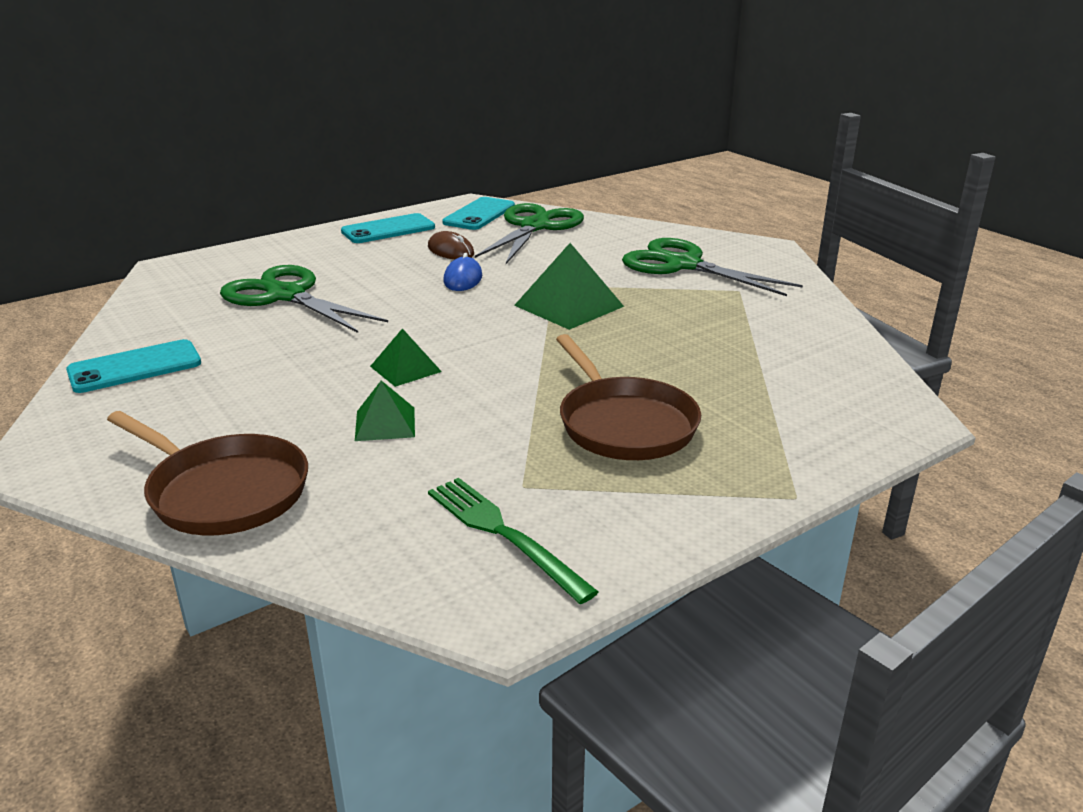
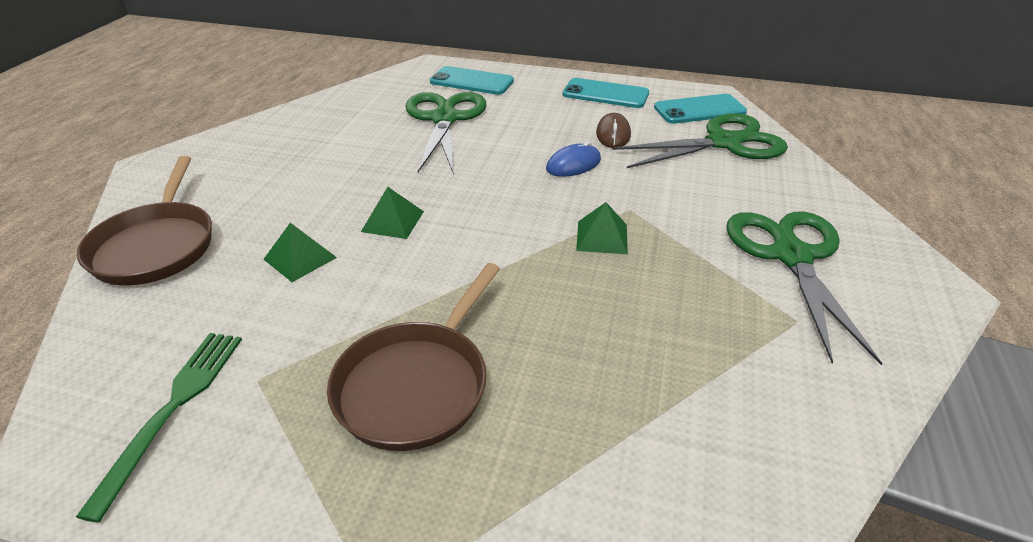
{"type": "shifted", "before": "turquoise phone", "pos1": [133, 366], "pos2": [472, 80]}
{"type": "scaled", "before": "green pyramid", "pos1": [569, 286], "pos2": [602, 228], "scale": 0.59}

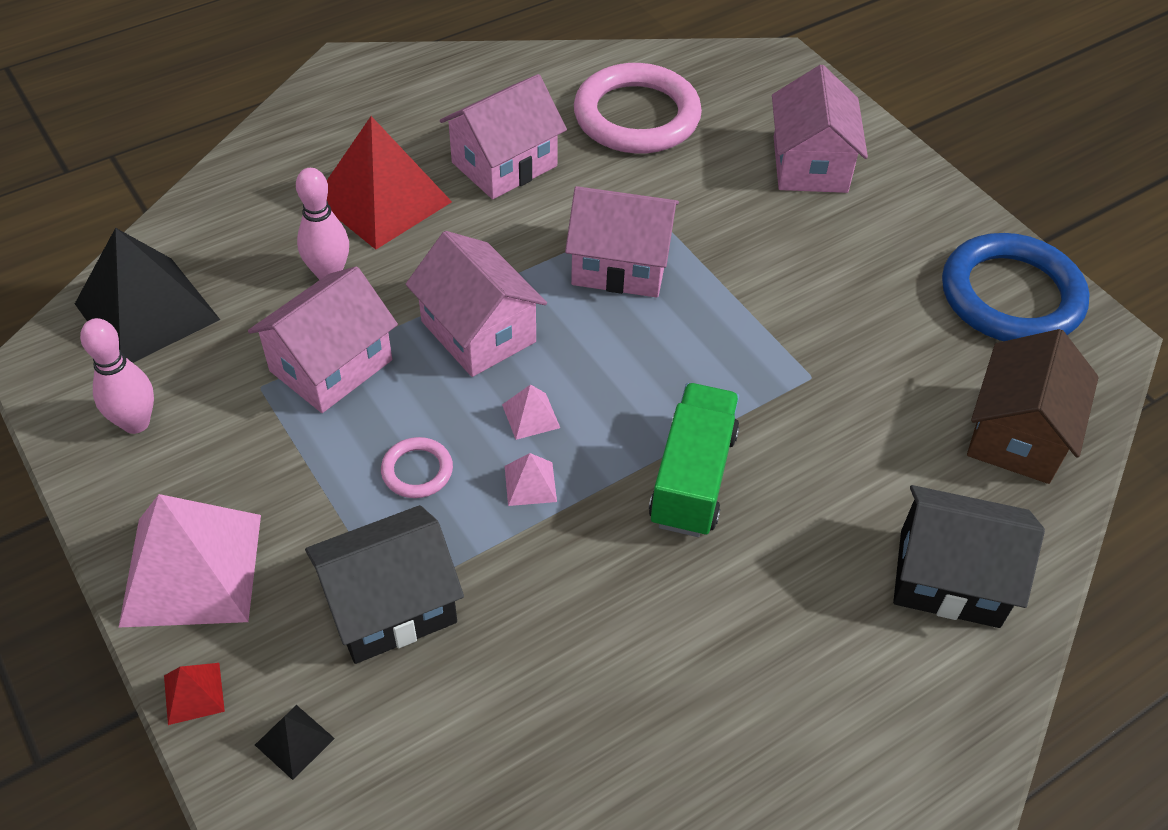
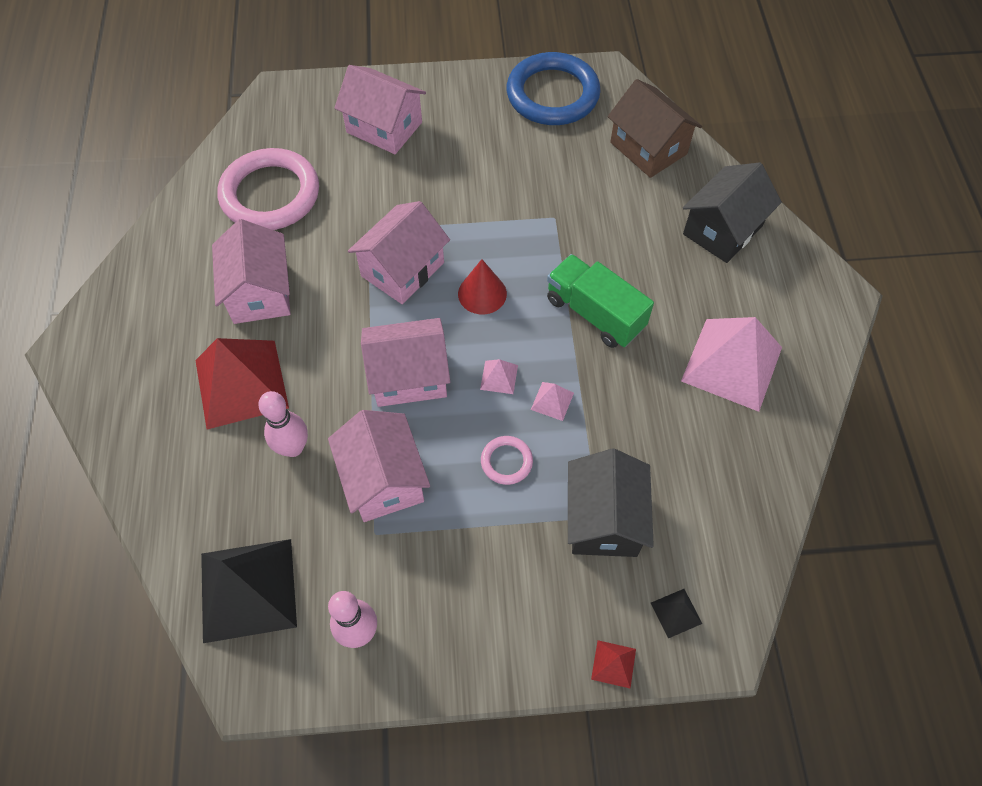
{"type": "new", "after": "red cone", "pos2": [482, 286]}
{"type": "shifted", "before": "pink pyramid", "pos1": [190, 561], "pos2": [731, 364]}

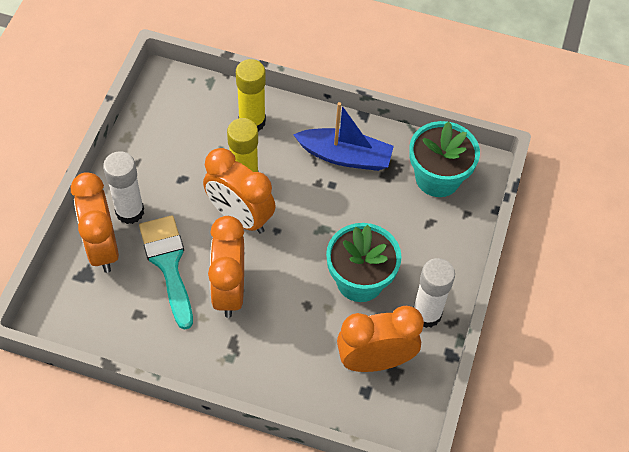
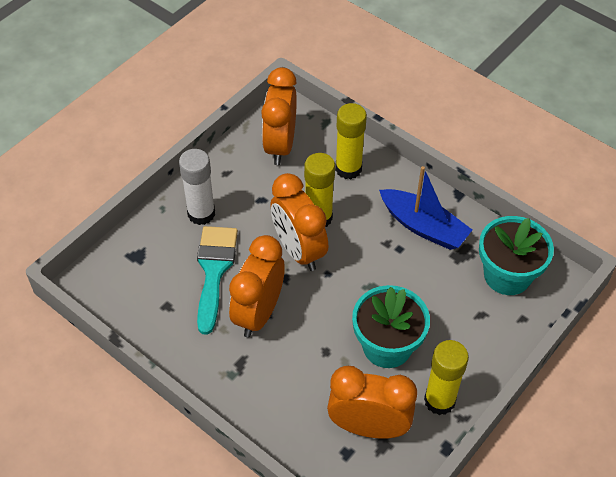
{"type": "shifted", "before": "orange clock", "pos1": [95, 222], "pos2": [279, 116]}
{"type": "repainted", "before": "white glue stick", "after": "yellow glue stick", "pos1": [434, 293], "pos2": [446, 377]}

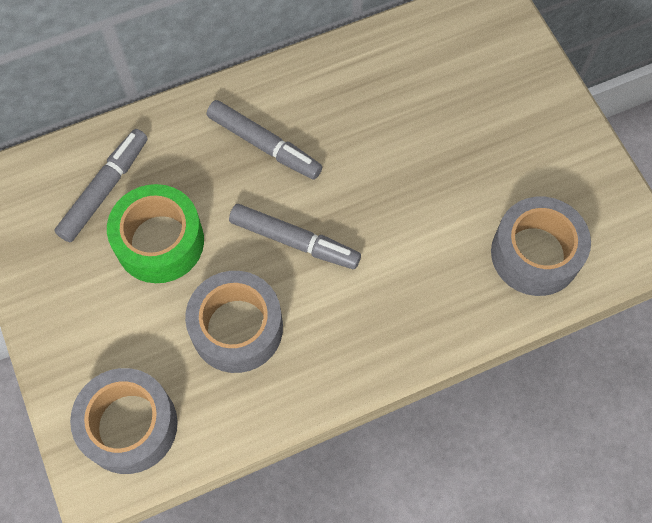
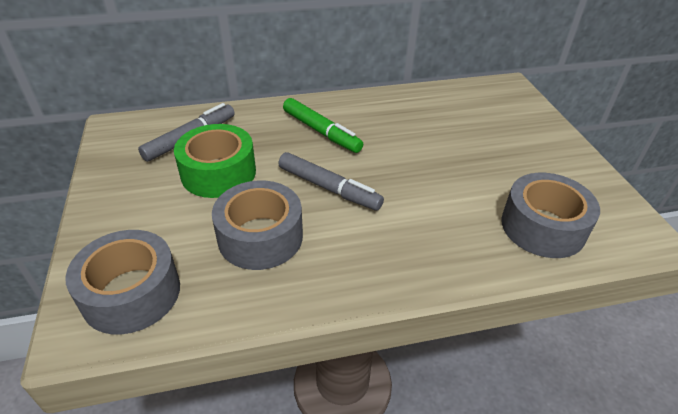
{"type": "repainted", "before": "grey marker", "after": "green marker", "pos1": [264, 140], "pos2": [323, 125]}

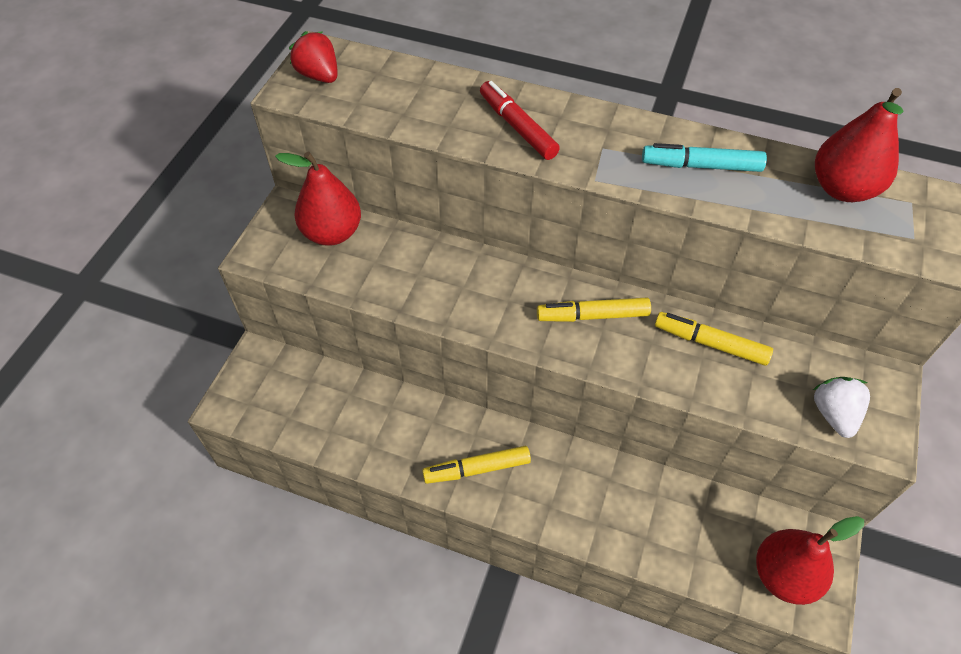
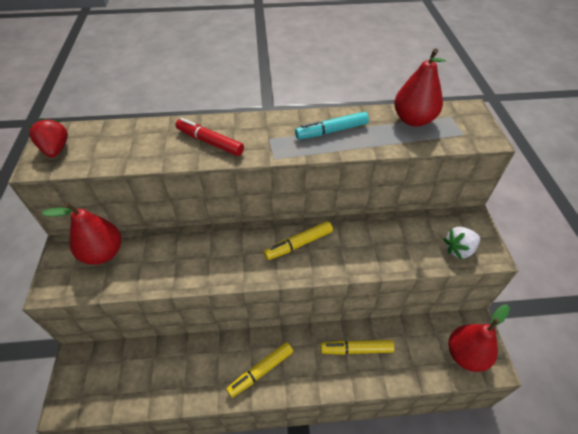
{"type": "rotated", "before": "red strawberry", "pos1": [313, 57], "pos2": [48, 138], "turn": 45}
{"type": "shifted", "before": "yellow marker", "pos1": [714, 339], "pos2": [357, 347]}
{"type": "rotated", "before": "white strawberry", "pos1": [841, 407], "pos2": [462, 243], "turn": -90}

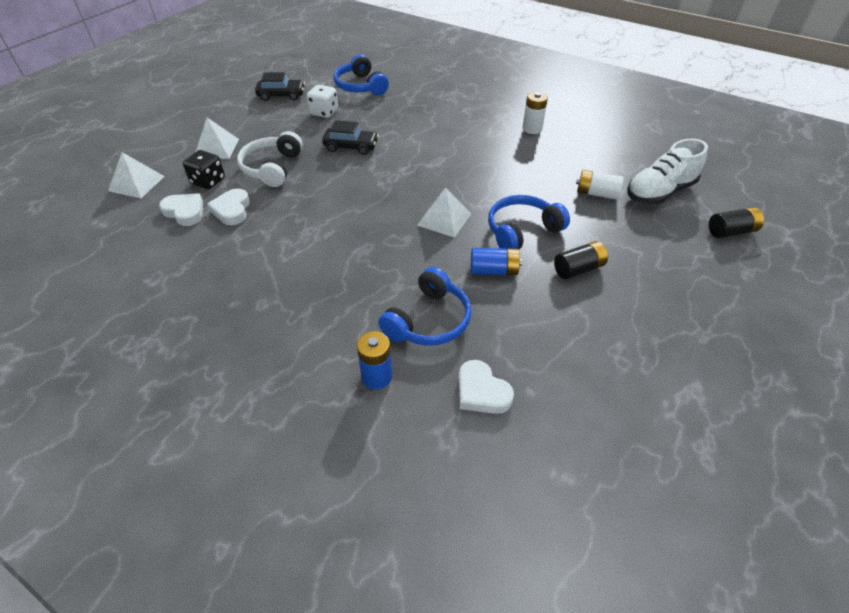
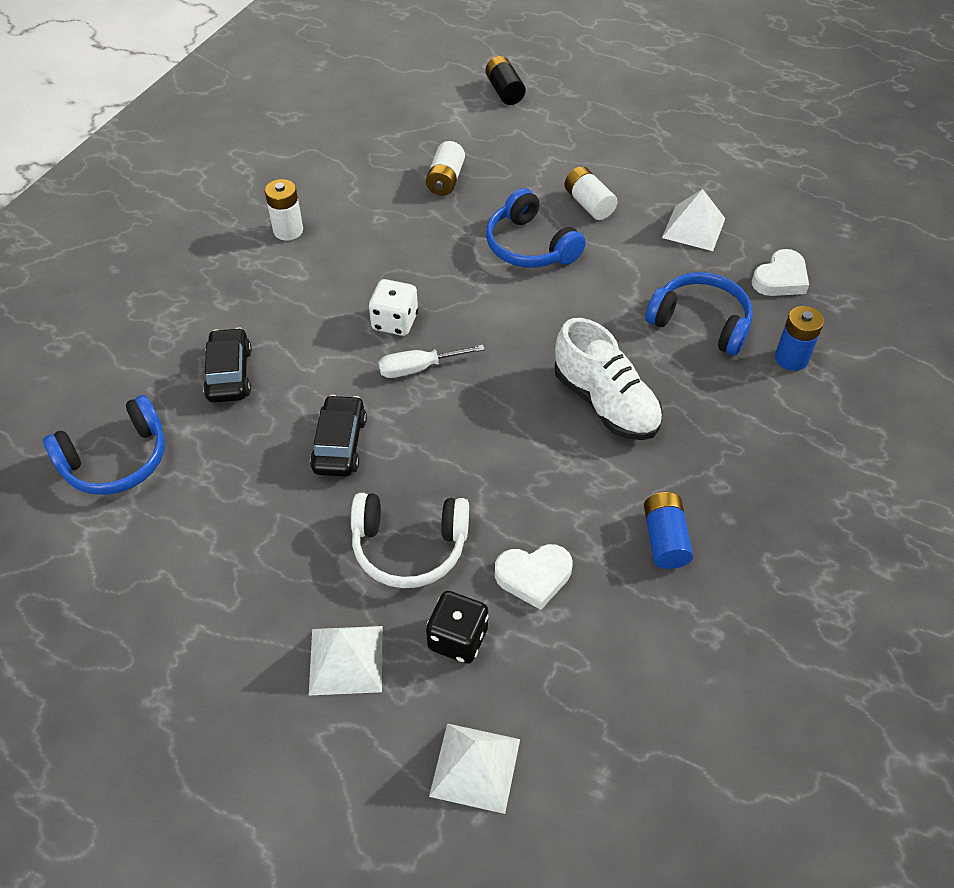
{"type": "shifted", "before": "black car", "pos1": [280, 86], "pos2": [227, 365]}
{"type": "shifted", "before": "white dice", "pos1": [322, 101], "pos2": [393, 307]}
{"type": "new", "after": "white screwdriver", "pos2": [431, 361]}
{"type": "shifted", "before": "white shoe", "pos1": [667, 171], "pos2": [609, 379]}
{"type": "repainted", "before": "black battery", "after": "white battery", "pos1": [581, 260], "pos2": [591, 193]}
{"type": "shifted", "before": "blue battery", "pos1": [496, 261], "pos2": [668, 530]}
{"type": "shifted", "before": "white pyramid", "pos1": [444, 212], "pos2": [694, 220]}
{"type": "gone", "before": "white heart", "pos1": [181, 209]}

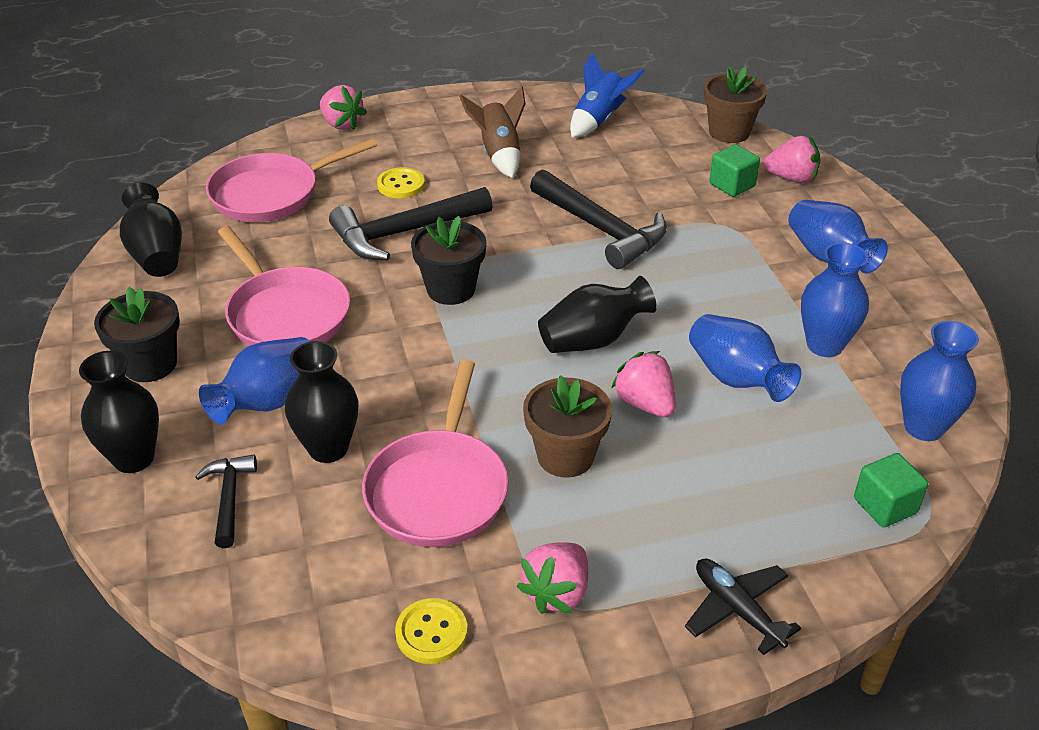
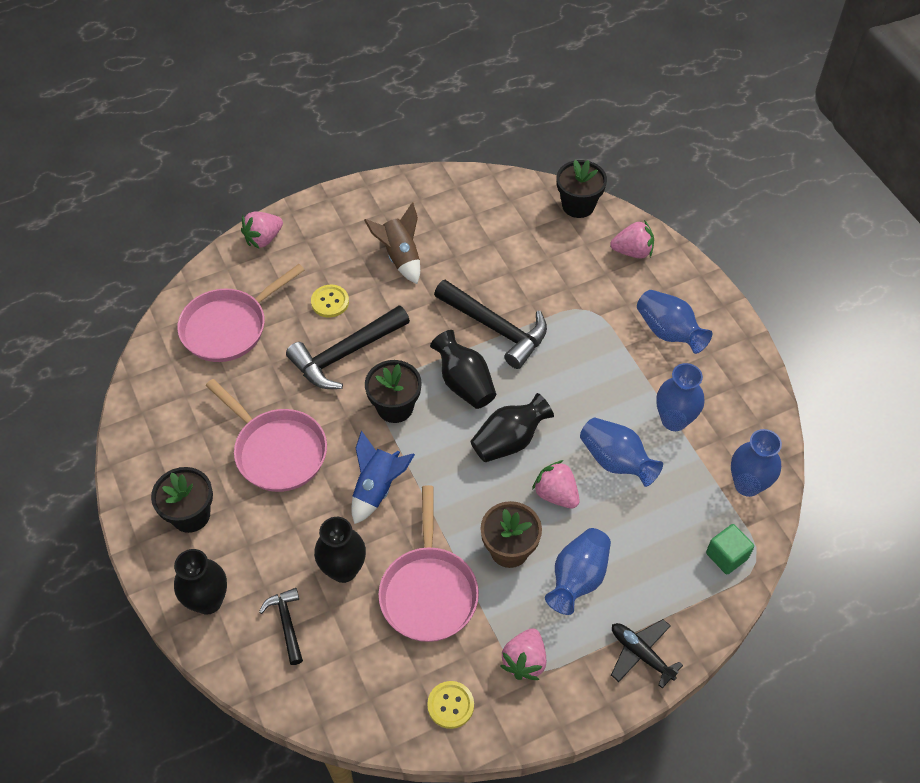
{"type": "rotated", "before": "pink strawberry", "pos1": [343, 107], "pos2": [262, 230], "turn": 105}
{"type": "shifted", "before": "blue rocket", "pos1": [607, 94], "pos2": [383, 477]}
{"type": "shifted", "before": "black vase", "pos1": [151, 230], "pos2": [463, 369]}
{"type": "shifted", "before": "blue vase", "pos1": [255, 381], "pos2": [578, 571]}
{"type": "repainted", "before": "brown flower pot", "after": "black flower pot", "pos1": [735, 104], "pos2": [582, 189]}
{"type": "gone", "before": "green cube", "pos1": [734, 170]}

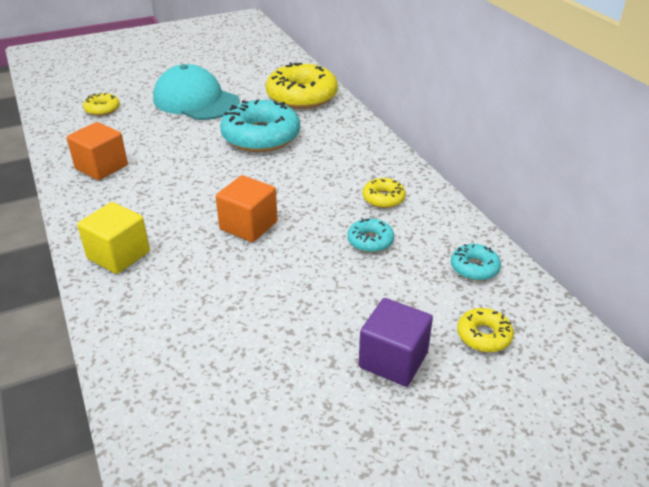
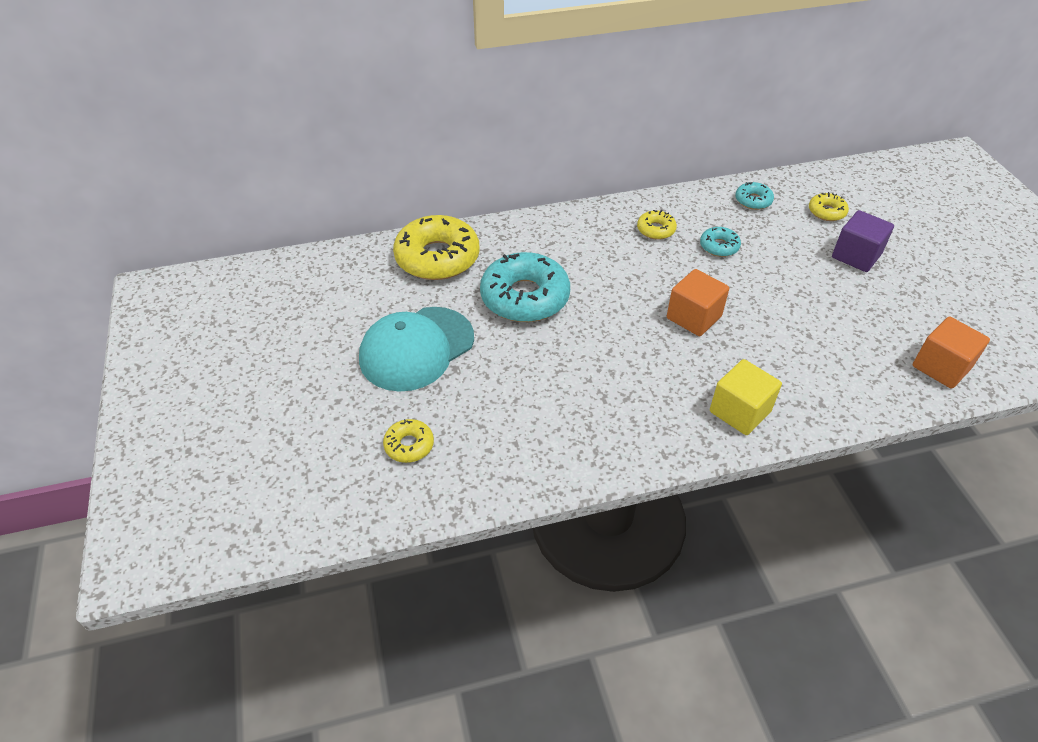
{"type": "shifted", "before": "orange cube", "pos1": [97, 151], "pos2": [951, 353]}

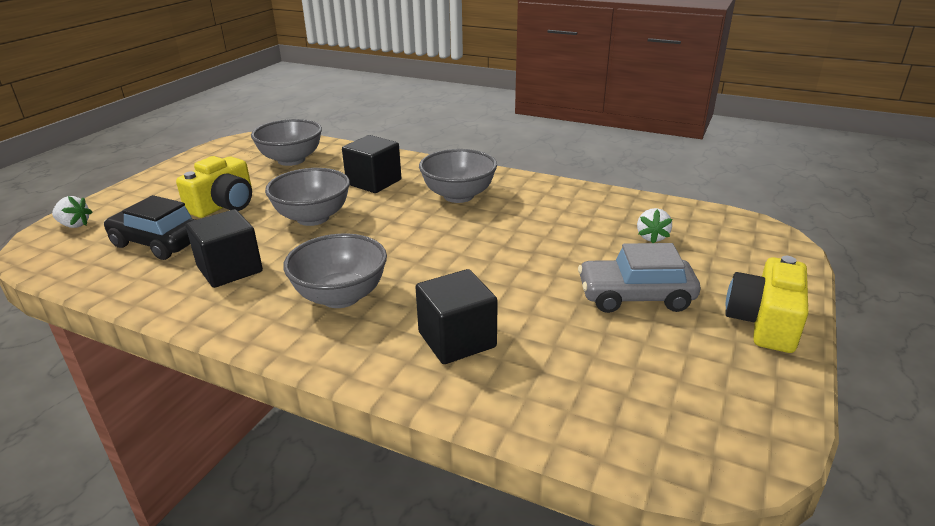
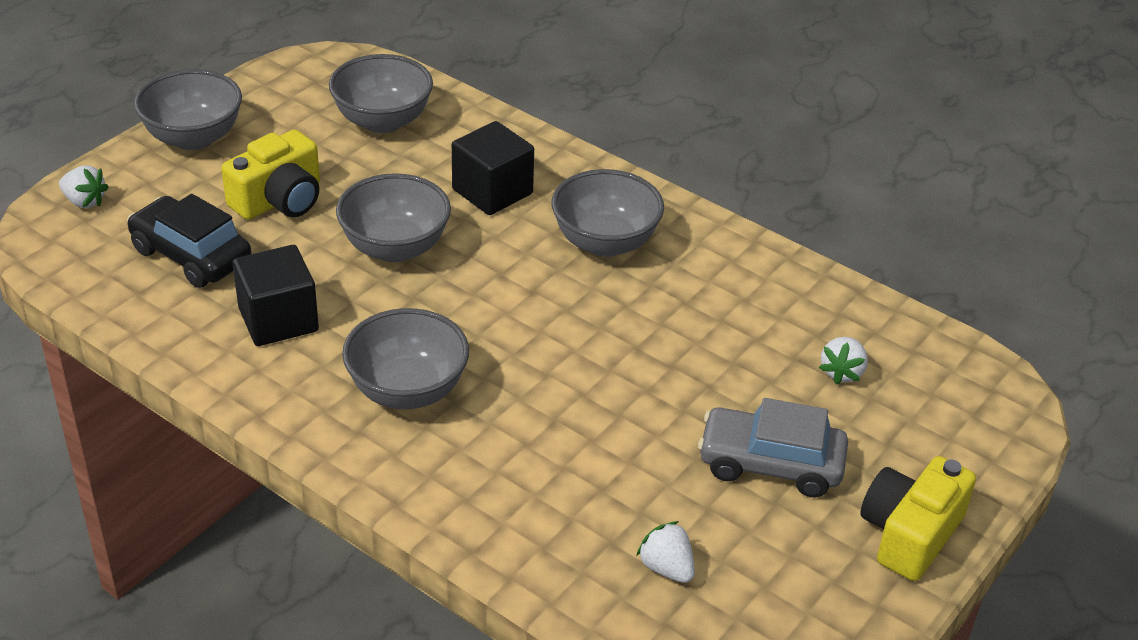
{"type": "new", "after": "grey bowl", "pos2": [188, 109]}
{"type": "new", "after": "white strawberry", "pos2": [665, 552]}
{"type": "gone", "before": "black cube", "pos1": [456, 316]}

